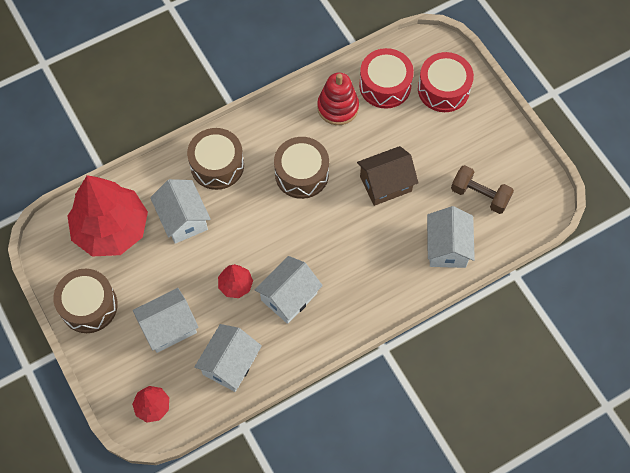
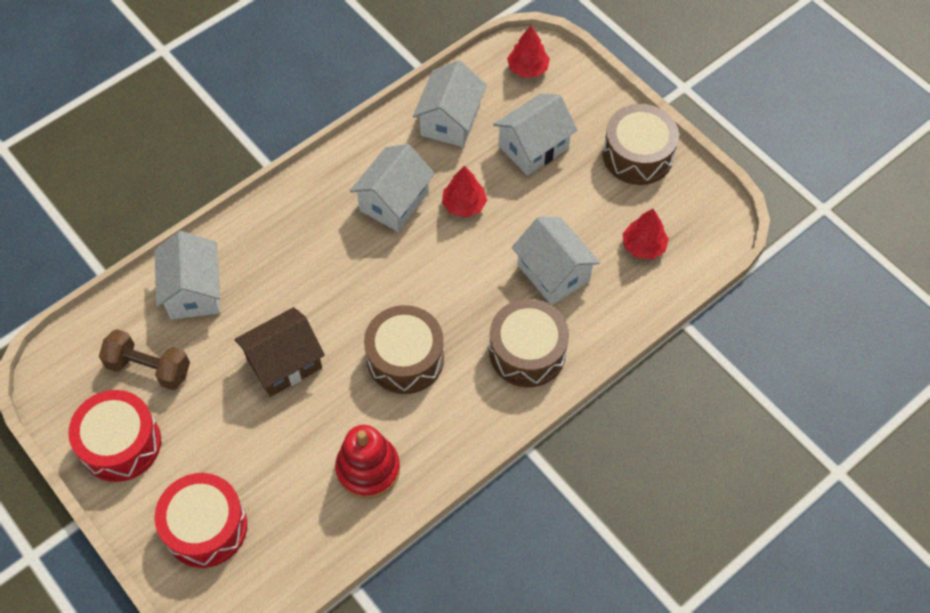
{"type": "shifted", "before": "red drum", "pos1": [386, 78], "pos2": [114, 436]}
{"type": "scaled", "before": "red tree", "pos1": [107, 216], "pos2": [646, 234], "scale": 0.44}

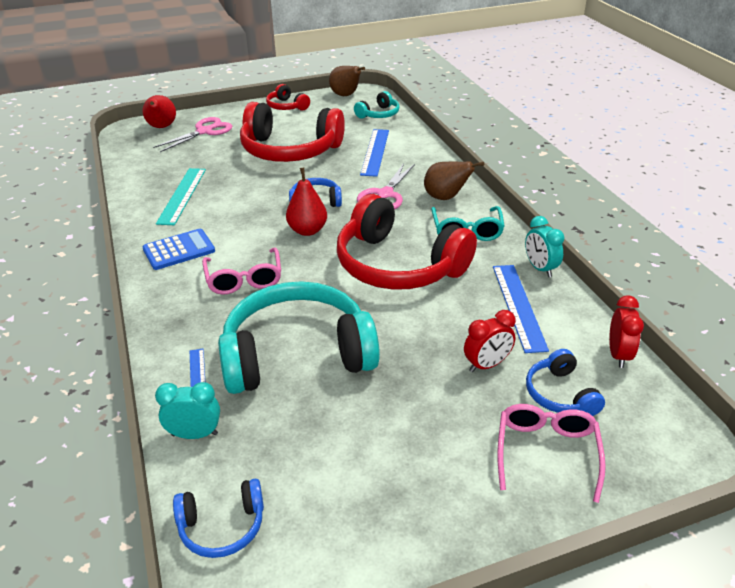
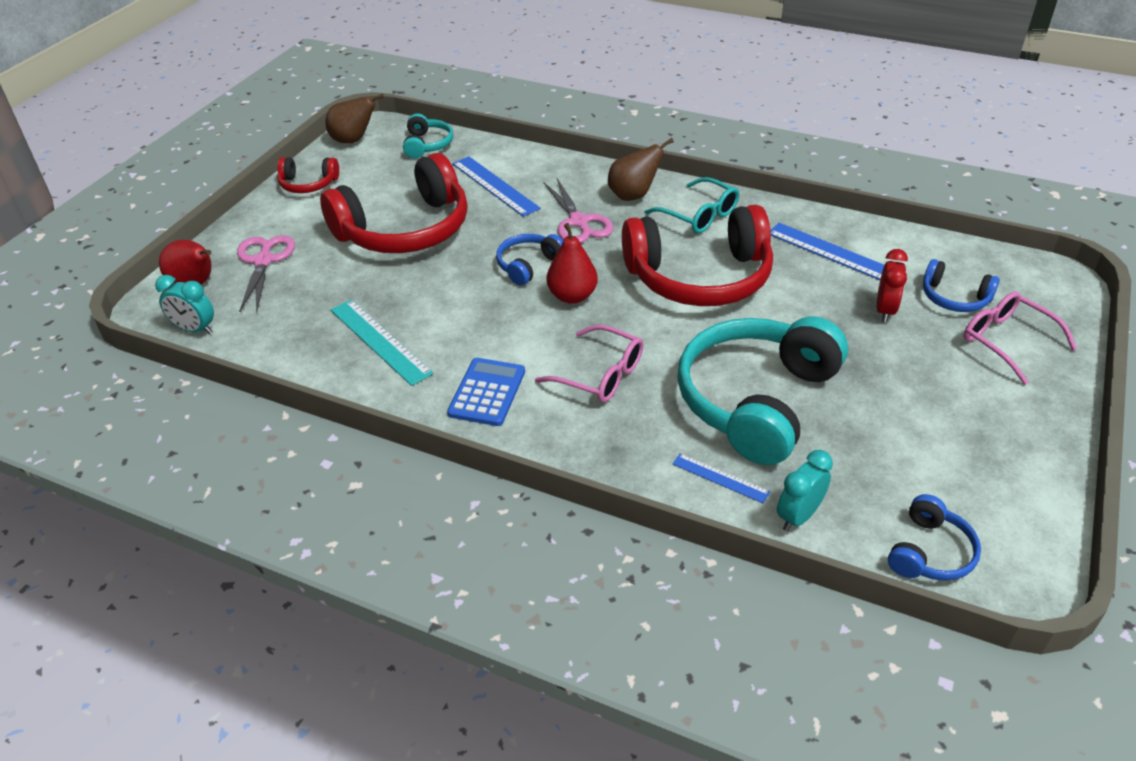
{"type": "shifted", "before": "turquoise clock", "pos1": [545, 246], "pos2": [184, 304]}
{"type": "gone", "before": "red clock", "pos1": [626, 331]}

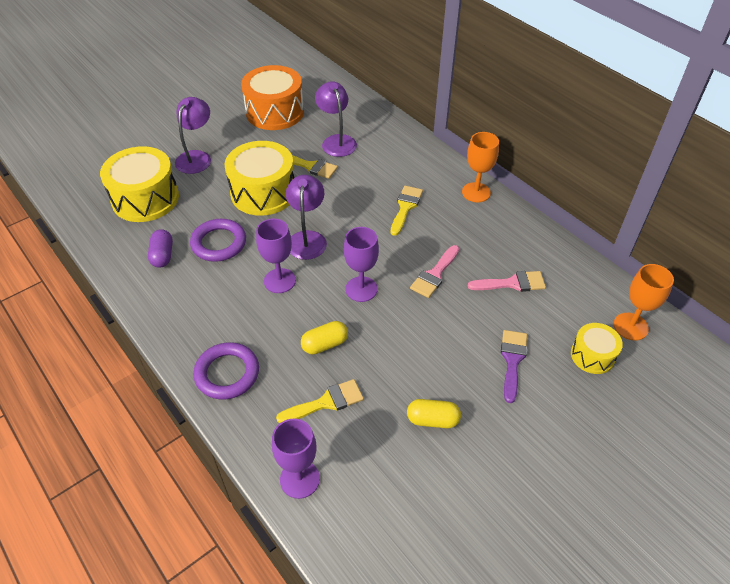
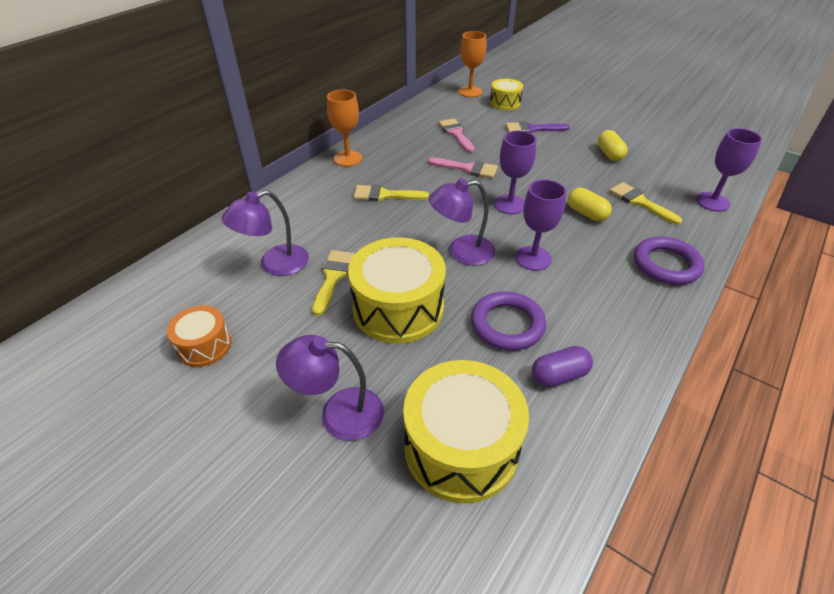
{"type": "scaled", "before": "orange drum", "pos1": [272, 97], "pos2": [199, 336], "scale": 0.54}

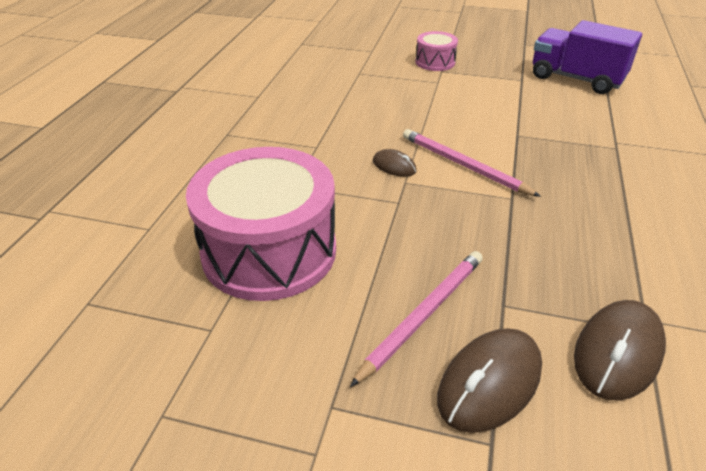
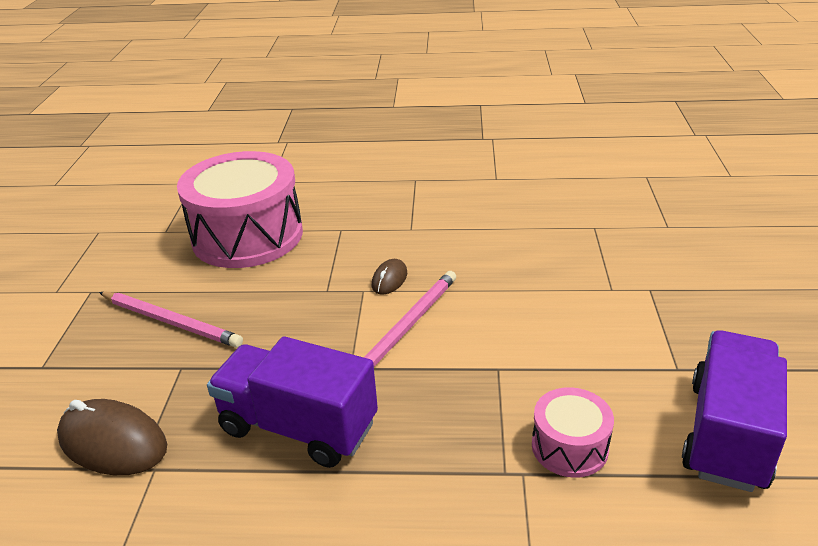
{"type": "new", "after": "purple truck", "pos2": [292, 402]}
{"type": "shifted", "before": "pink drum", "pos1": [436, 51], "pos2": [573, 432]}
{"type": "gone", "before": "brown mouse", "pos1": [489, 380]}

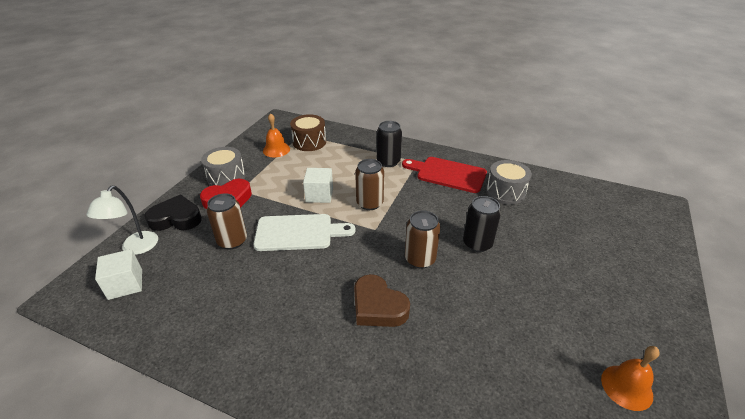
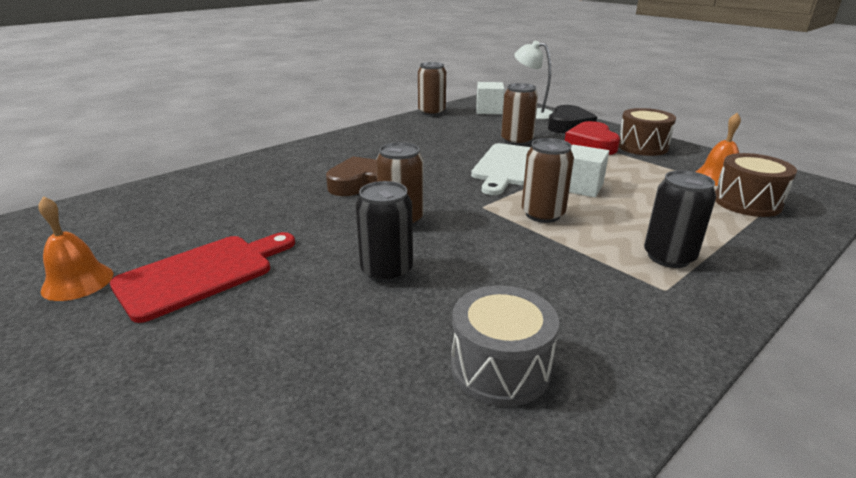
{"type": "shifted", "before": "red cutting board", "pos1": [444, 175], "pos2": [202, 277]}
{"type": "new", "after": "brown can", "pos2": [432, 89]}
{"type": "repainted", "before": "grey drum", "after": "brown drum", "pos1": [223, 166], "pos2": [647, 132]}

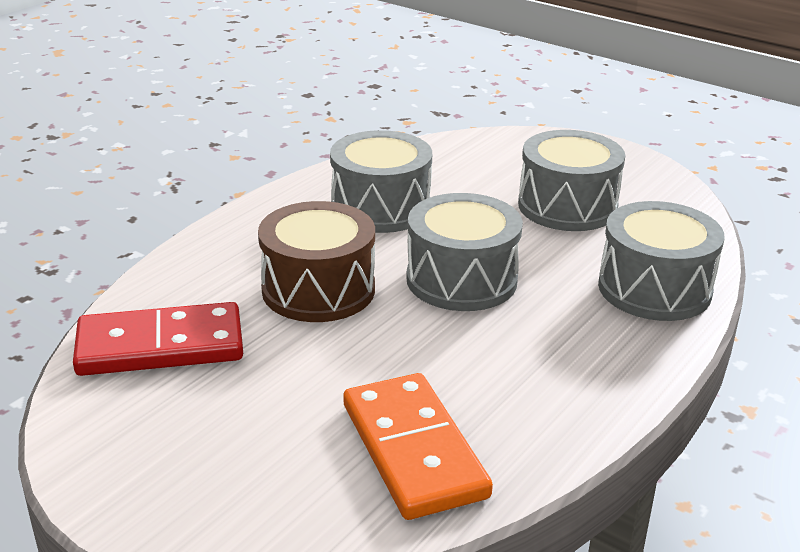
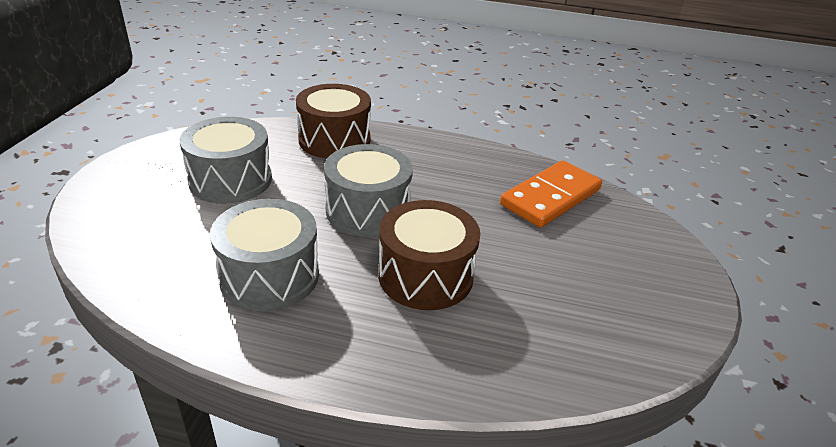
{"type": "repainted", "before": "grey drum", "after": "brown drum", "pos1": [661, 261], "pos2": [333, 121]}
{"type": "gone", "before": "red domino", "pos1": [158, 339]}

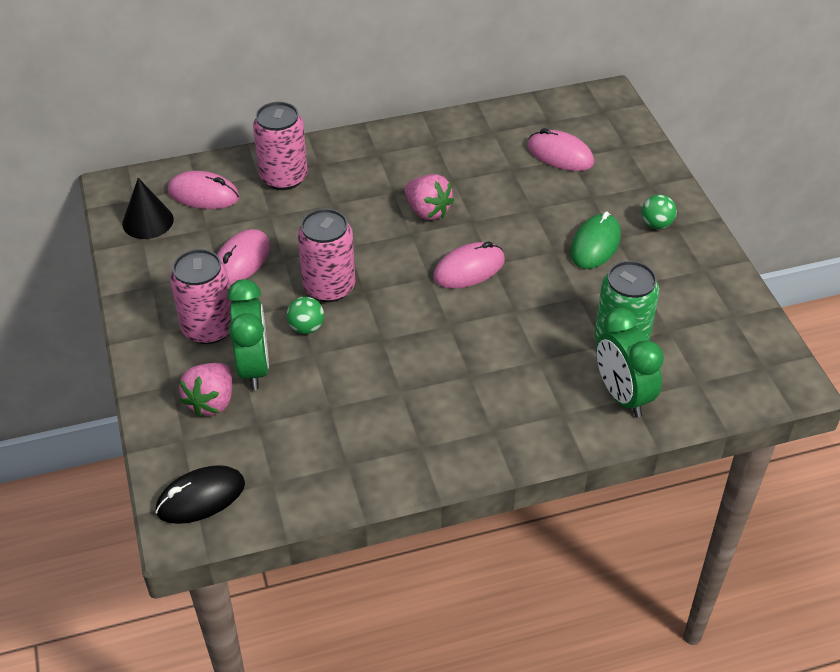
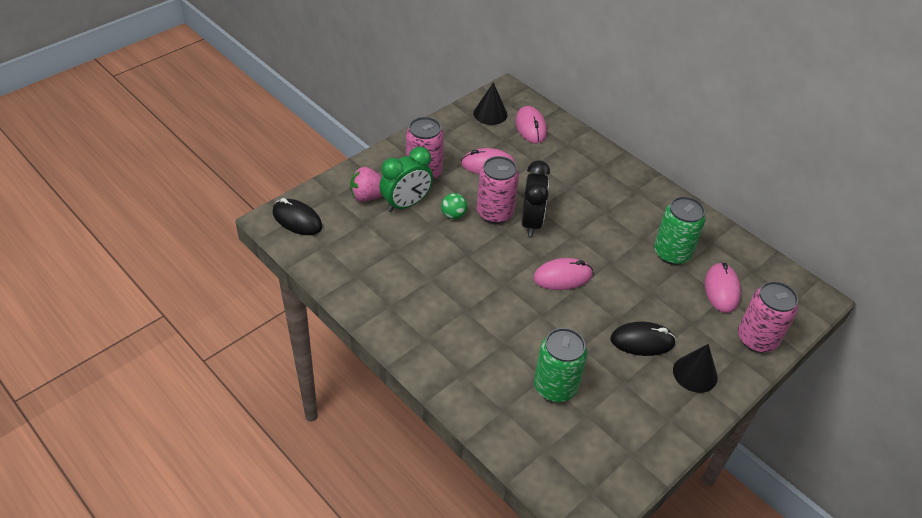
{"type": "new", "after": "black clock", "pos2": [536, 199]}
{"type": "rotated", "before": "pink mouse", "pos1": [469, 264], "pos2": [563, 274], "turn": -45}
{"type": "repainted", "before": "green mouse", "after": "black mouse", "pos1": [595, 240], "pos2": [643, 339]}
{"type": "new", "after": "green can", "pos2": [680, 230]}
{"type": "swapped", "before": "green ball", "after": "black cone", "pos1": [659, 211], "pos2": [695, 368]}
{"type": "shifted", "before": "pink can", "pos1": [280, 146], "pos2": [768, 317]}
{"type": "gone", "before": "pink strawberry", "pos1": [429, 197]}
{"type": "gone", "before": "green clock", "pos1": [630, 362]}

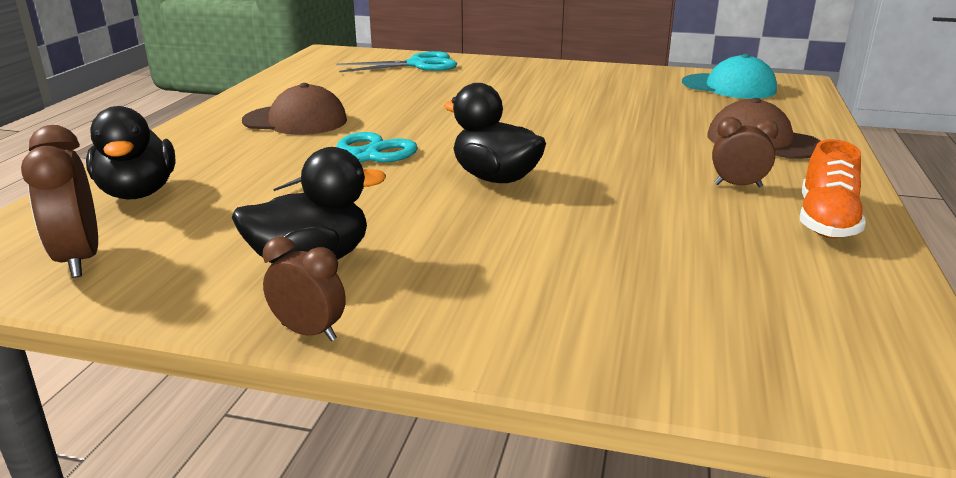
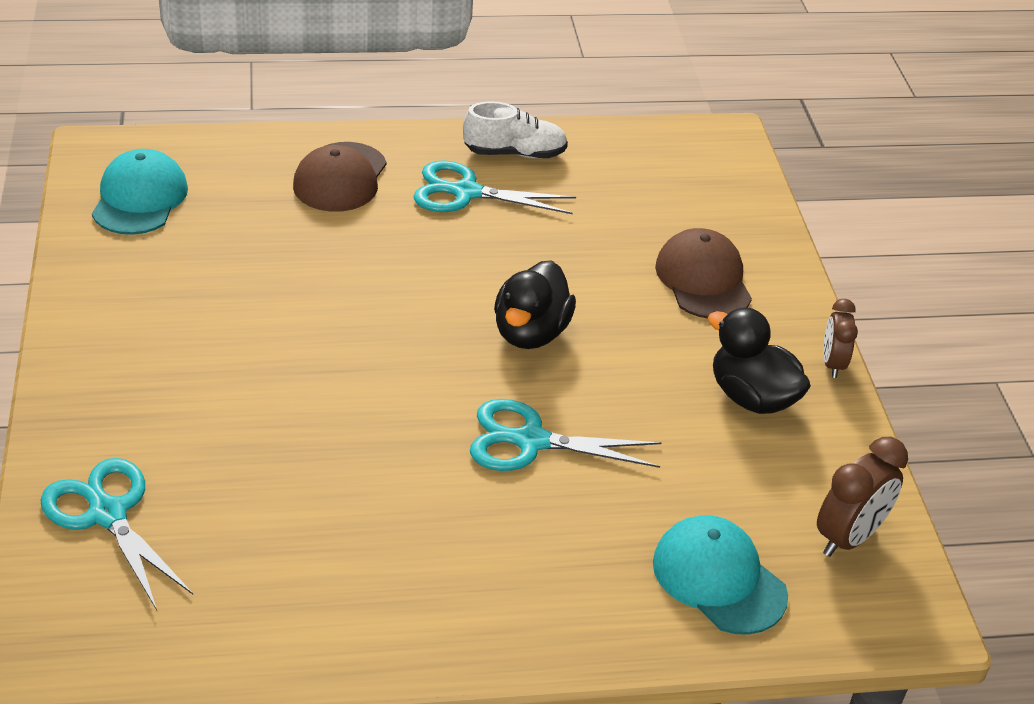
{"type": "swapped", "before": "brown clock", "after": "turquoise scissors", "pos1": [745, 152], "pos2": [494, 187]}
{"type": "repainted", "before": "orange shoe", "after": "white shoe", "pos1": [833, 188], "pos2": [515, 130]}
{"type": "swapped", "before": "black duck", "after": "turquoise cap", "pos1": [131, 152], "pos2": [720, 575]}
{"type": "shifted", "before": "brown cap", "pos1": [294, 109], "pos2": [703, 273]}

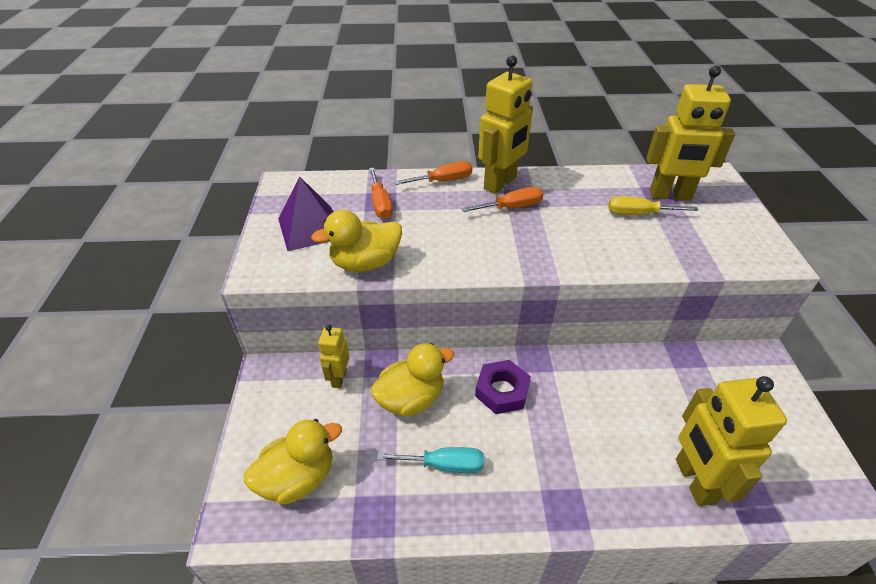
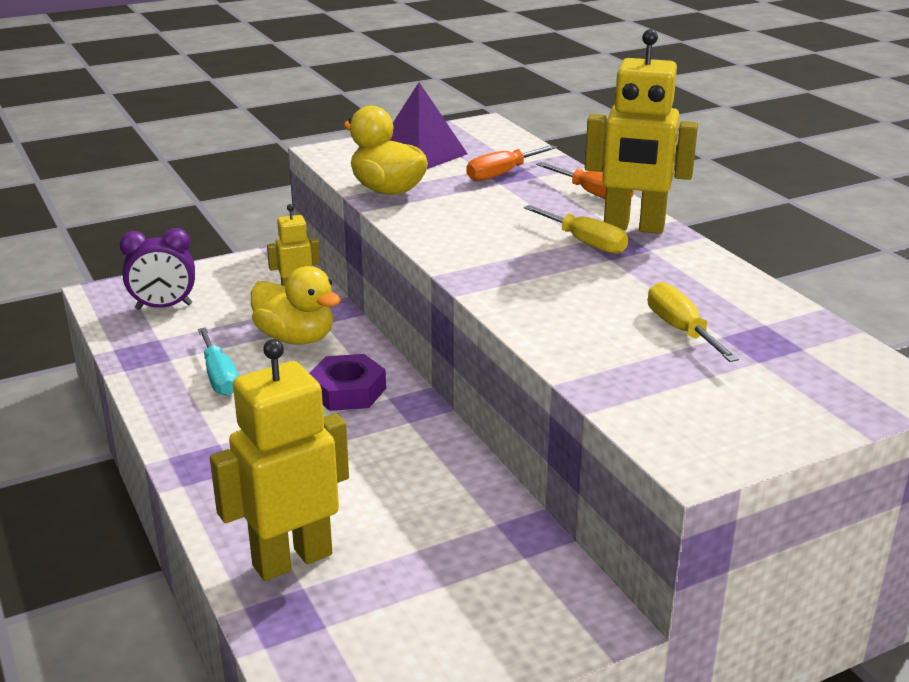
{"type": "swapped", "before": "yellow duck", "after": "purple clock", "pos1": [293, 462], "pos2": [157, 269]}
{"type": "repainted", "before": "orange screwdriver", "after": "yellow screwdriver", "pos1": [502, 199], "pos2": [576, 229]}
{"type": "gone", "before": "yellow robot", "pos1": [690, 133]}

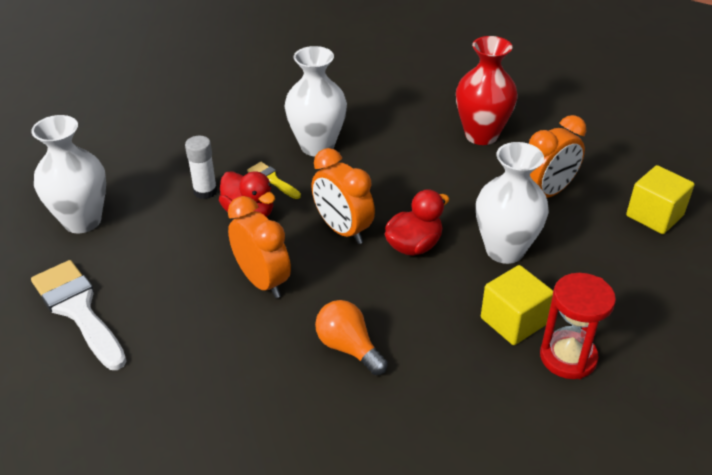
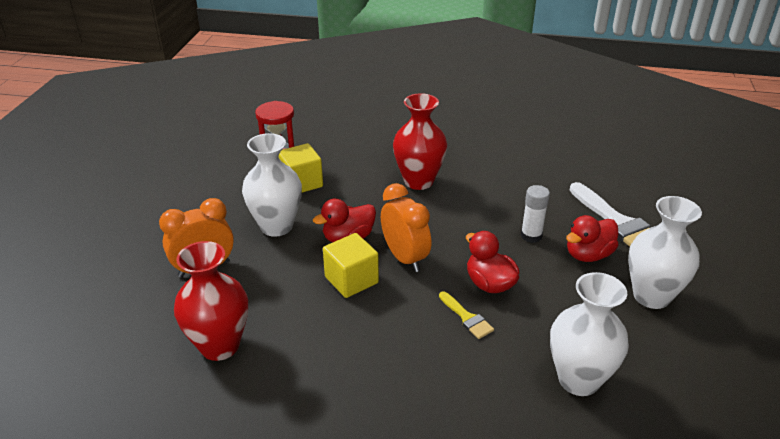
{"type": "shifted", "before": "yellow cube", "pos1": [660, 199], "pos2": [351, 265]}
{"type": "swapped", "before": "orange light bulb", "after": "red vase", "pos1": [351, 337], "pos2": [420, 141]}
{"type": "shifted", "before": "white glue stick", "pos1": [201, 167], "pos2": [535, 214]}
{"type": "shifted", "before": "white vase", "pos1": [316, 101], "pos2": [589, 334]}
{"type": "new", "after": "red duck", "pos2": [592, 238]}
{"type": "gone", "before": "orange clock", "pos1": [259, 247]}

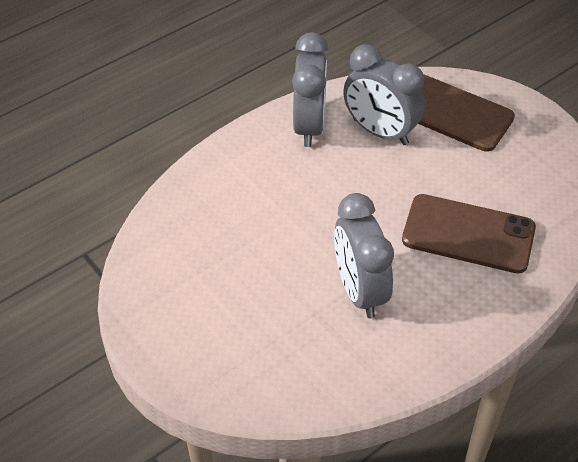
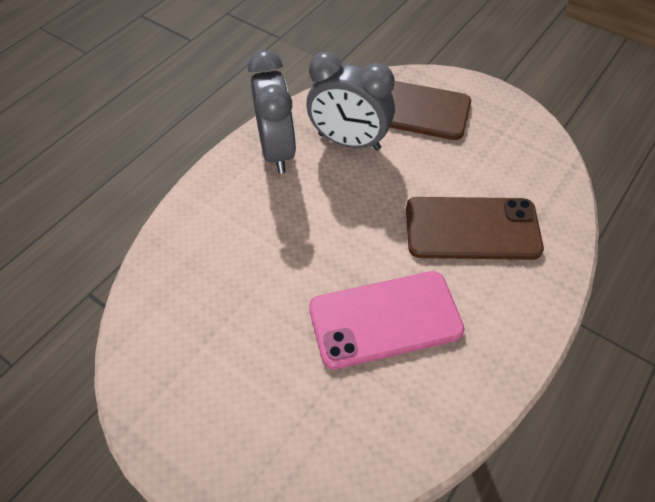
{"type": "swapped", "before": "grey clock", "after": "pink phone", "pos1": [364, 255], "pos2": [387, 320]}

